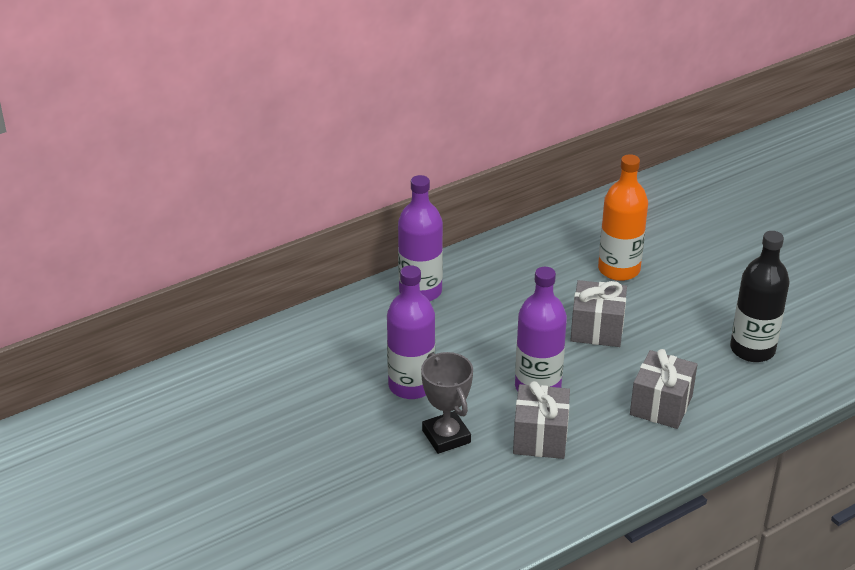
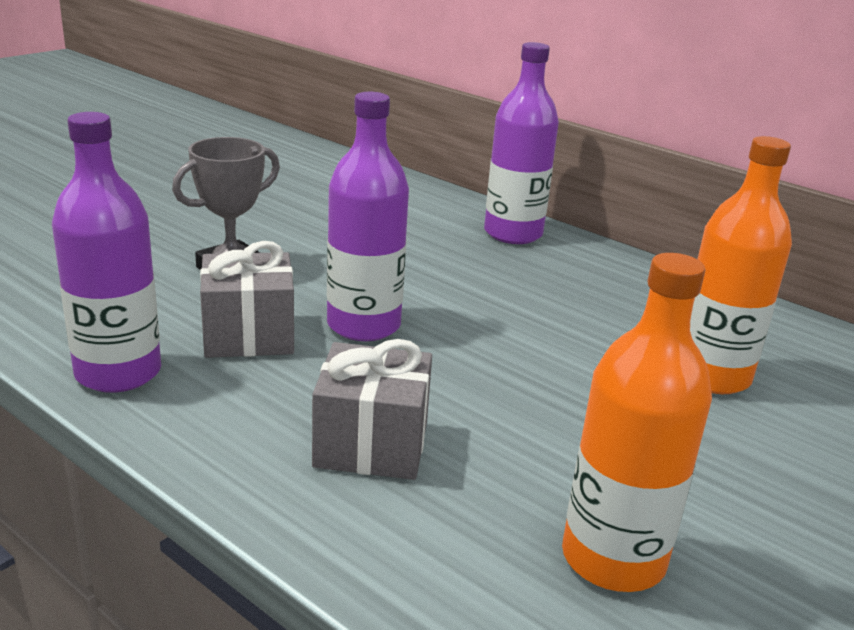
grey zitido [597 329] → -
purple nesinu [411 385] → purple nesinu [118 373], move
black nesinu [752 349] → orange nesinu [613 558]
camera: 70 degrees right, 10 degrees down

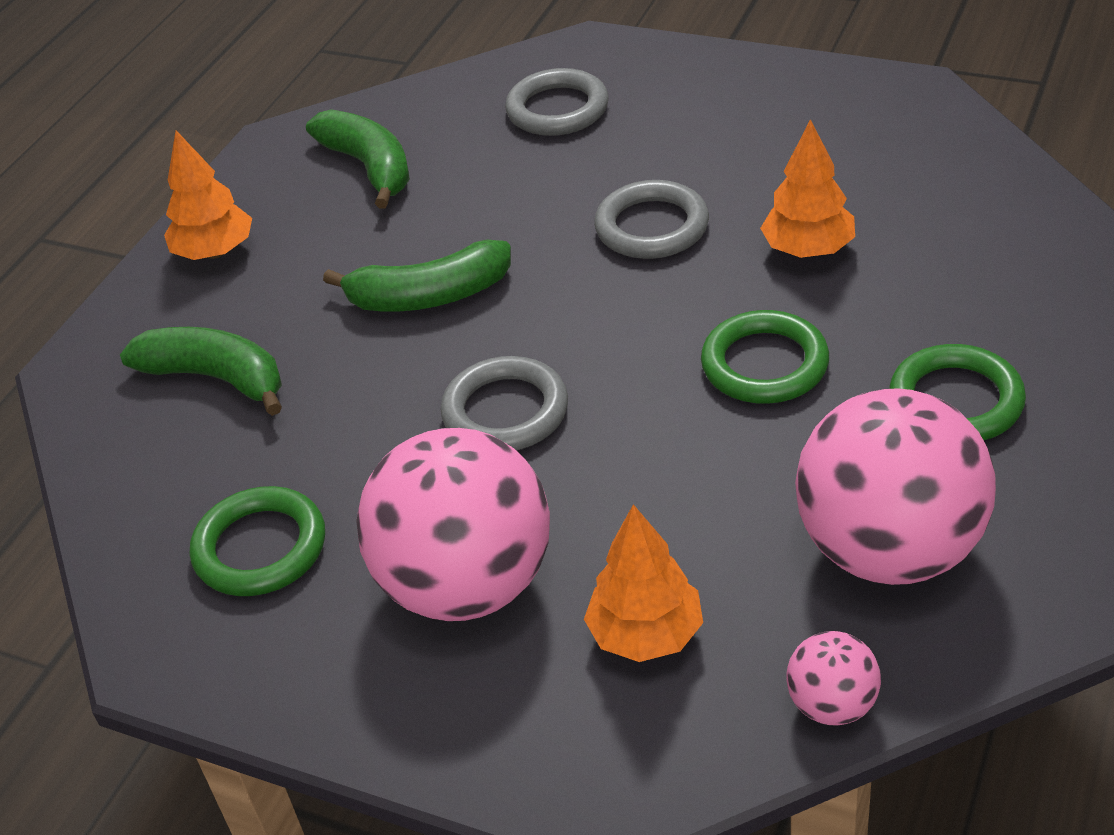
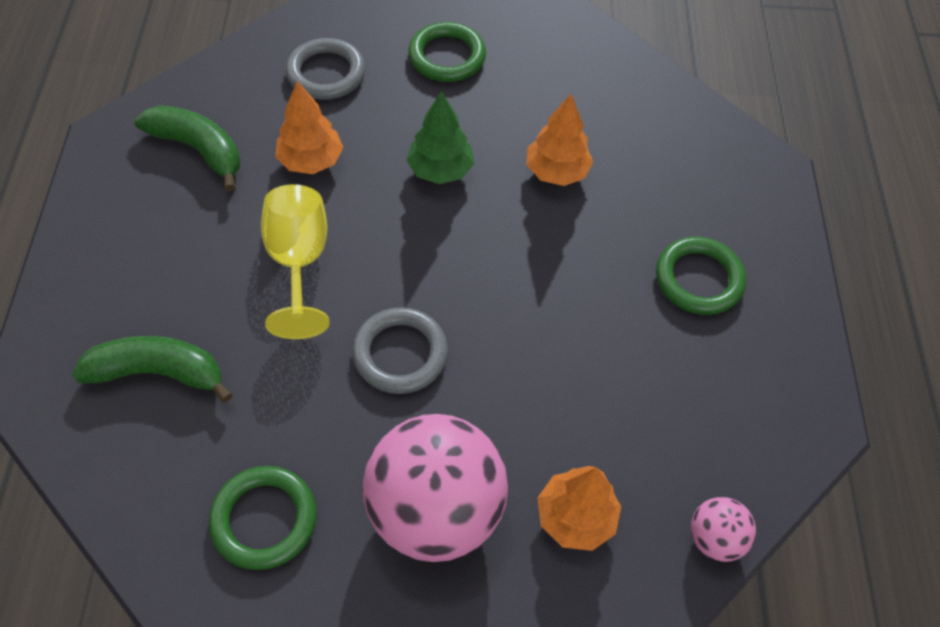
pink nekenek [889 549] → -
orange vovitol [215 252] → orange vovitol [311 161], move
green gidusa [764 364] → green gidusa [447 57], move
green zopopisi [429 296] → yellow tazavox [299 262]
grey gidusa [652 227] → green vovitol [440 170]
camera: 30 degrees left, 15 degrees up

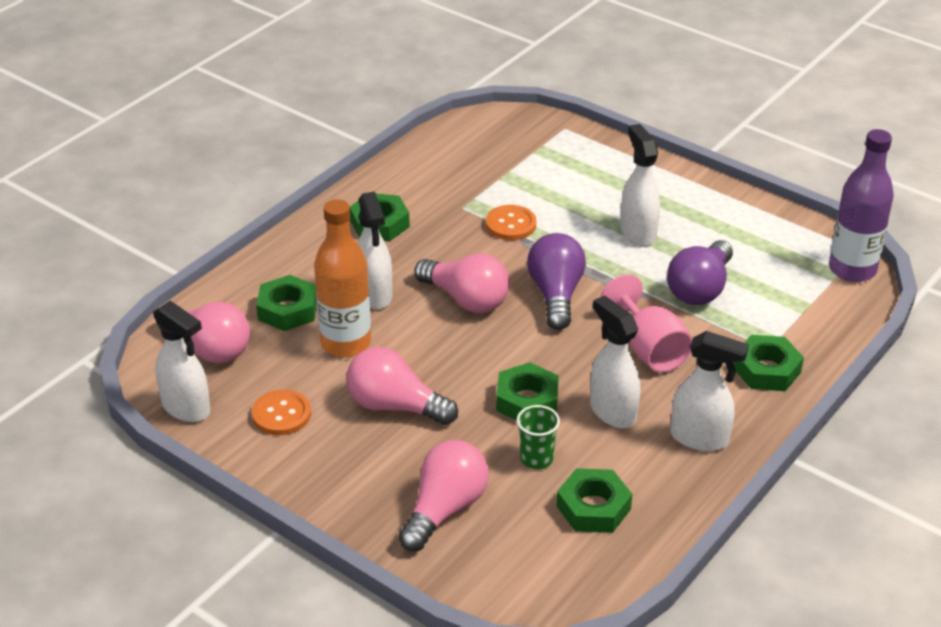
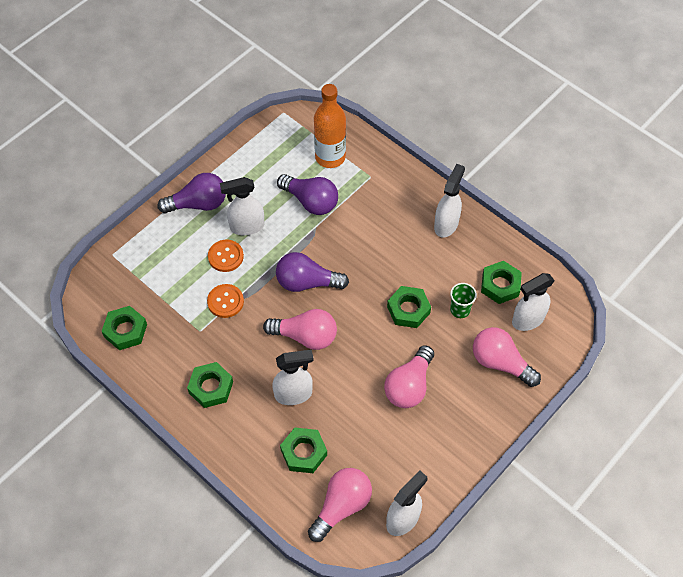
pink tazavox [649 349] → -
purple nesinu [852 269] → -
- → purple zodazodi [198 204]
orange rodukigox [281 414] → orange rodukigox [225 256], move
orange nesinu [346 343] → orange nesinu [330 157], move
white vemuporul [612 411] → white vemuporul [527 320], move
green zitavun [767 370] → green zitavun [125 330], move
pink zodazodi [466 299] → pink zodazodi [305 336], 60 degrees clockwise
camera: 85 degrees left, 20 degrees up

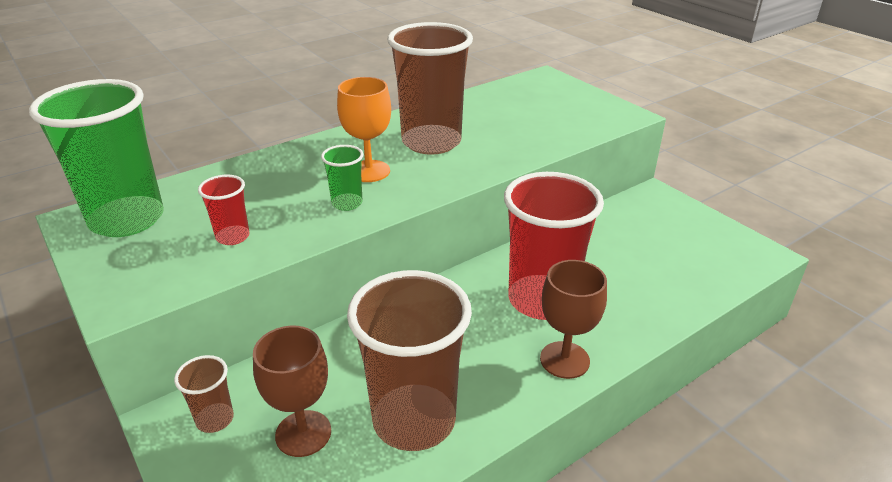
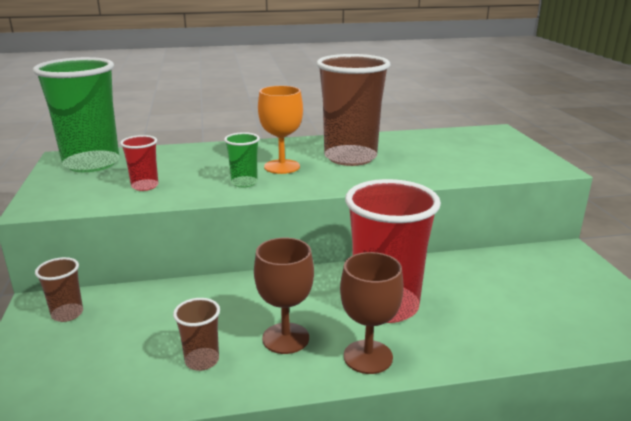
brown tazavox [303 433] → brown tazavox [285 338], move
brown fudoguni [414 420] → brown fudoguni [202 361], x0.45
camera: 25 degrees right, 10 degrees down

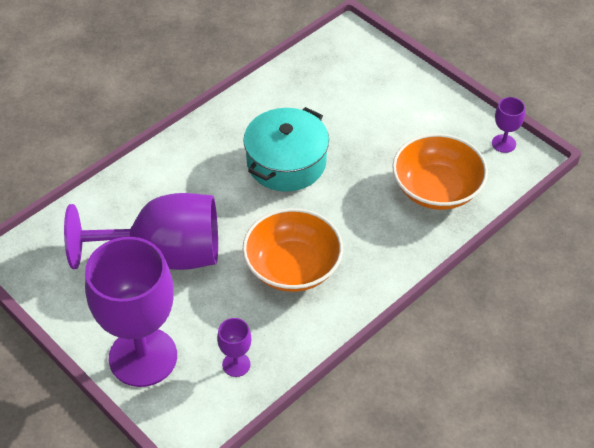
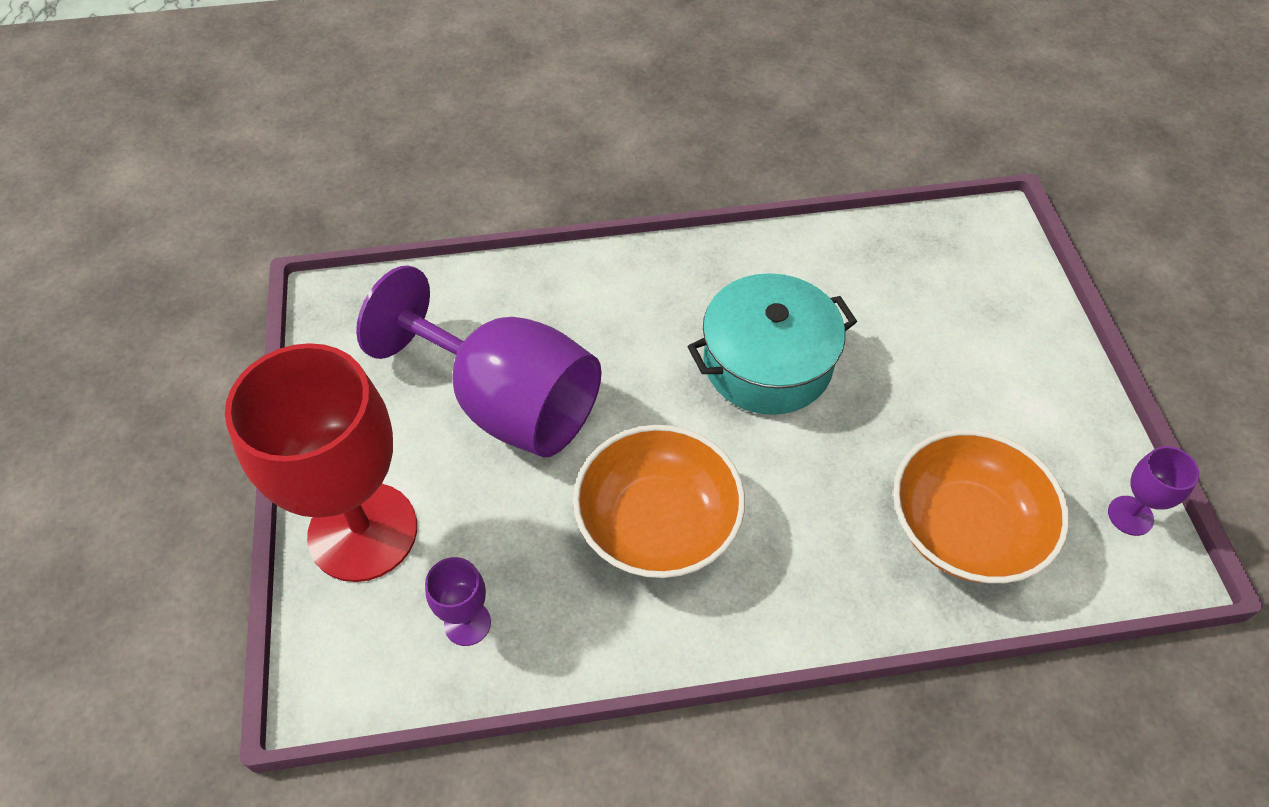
purple tazavox [143 357] → red tazavox [363 531]
camera: 35 degrees right, 5 degrees up

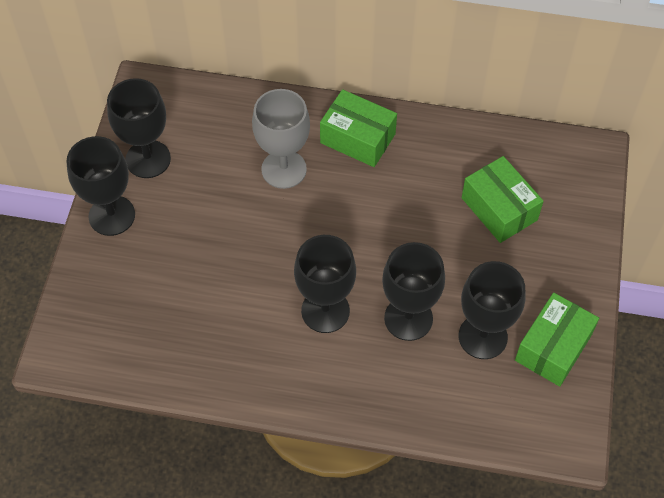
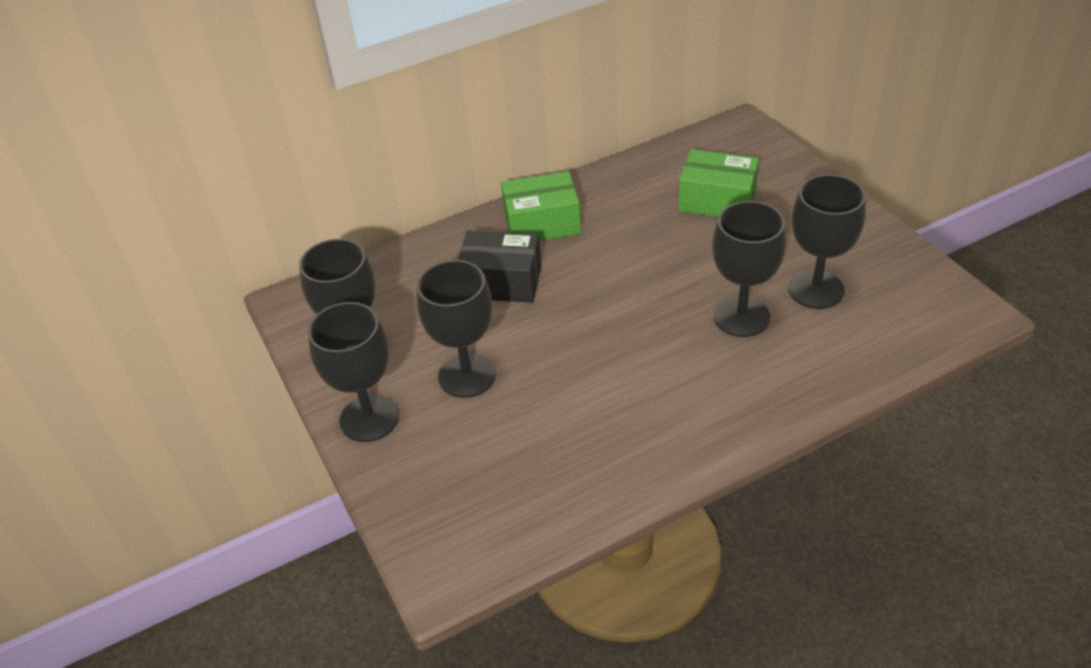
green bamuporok [553 347] → -
black tazavox [325 311] → black tazavox [467 375], move
grey tazavox [284 169] → black bamuporok [501 282]
camera: 35 degrees left, 15 degrees down

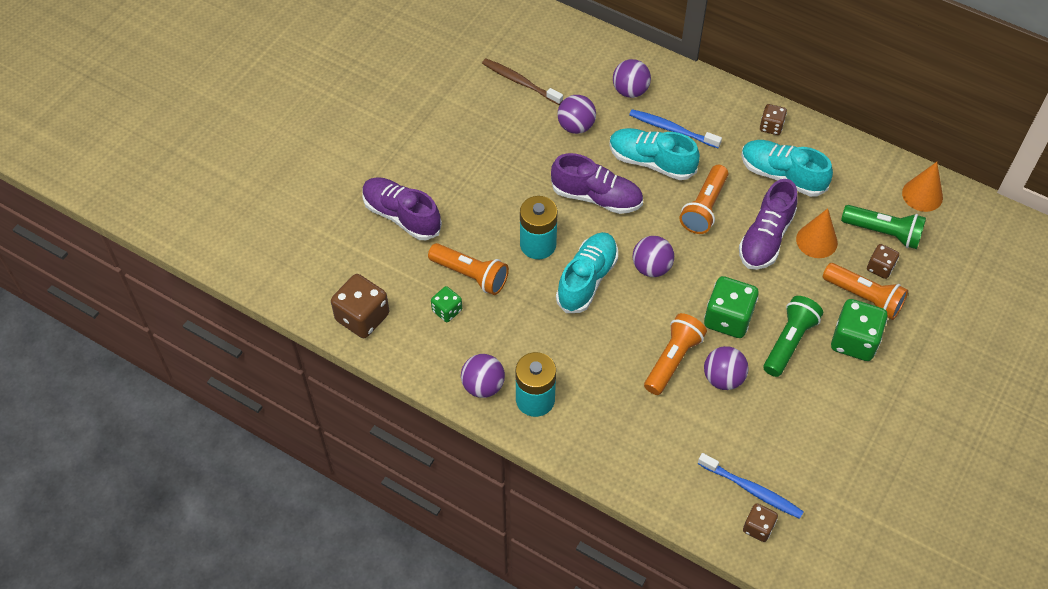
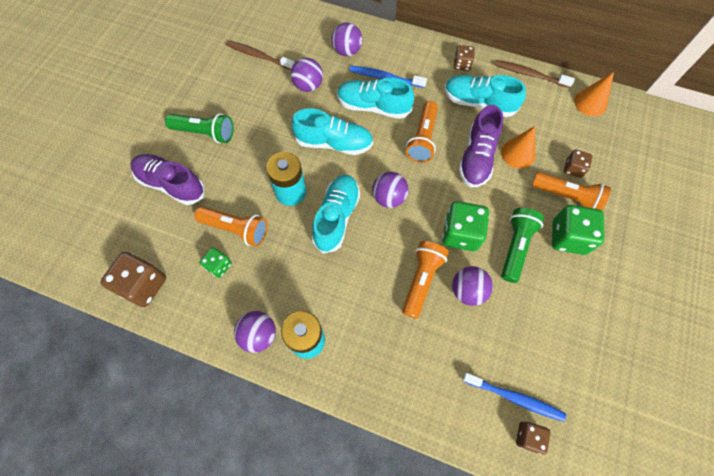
- → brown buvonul [530 74]
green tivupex [883 233] → green tivupex [205 133], move
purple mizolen [596 197] → turquoise mizolen [334 143]
camera: 10 degrees left, 10 degrees up

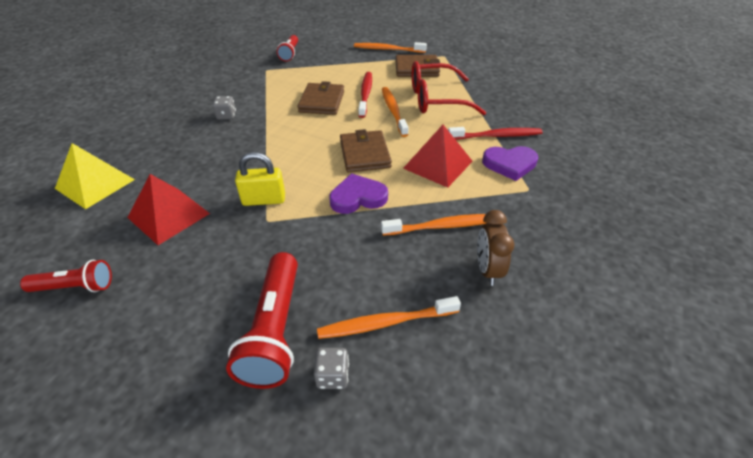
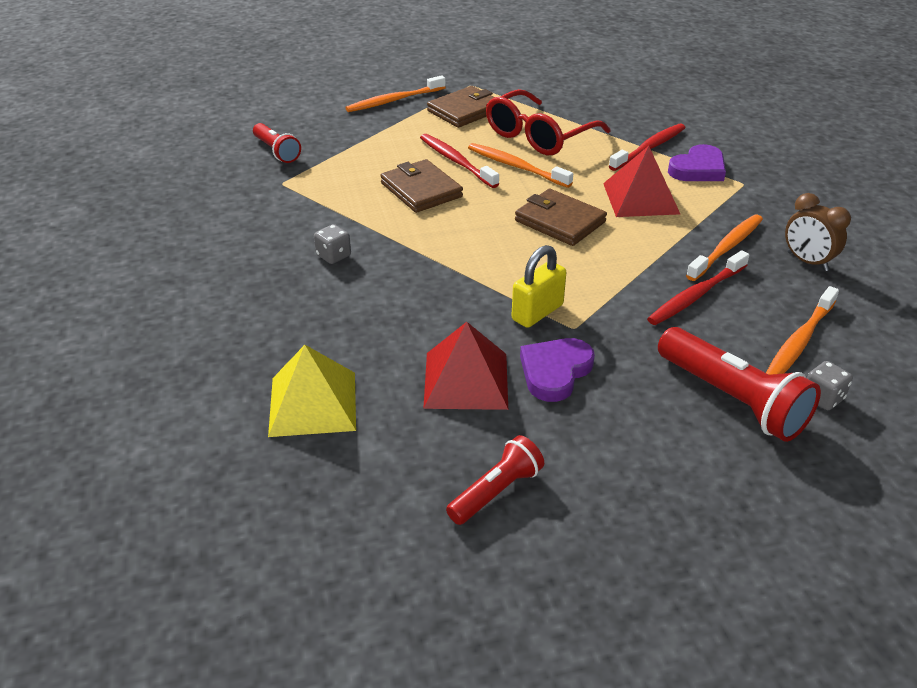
- → red buvonul [696 295]
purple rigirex [358 197] → purple rigirex [555 372], move
camera: 40 degrees left, 5 degrees down

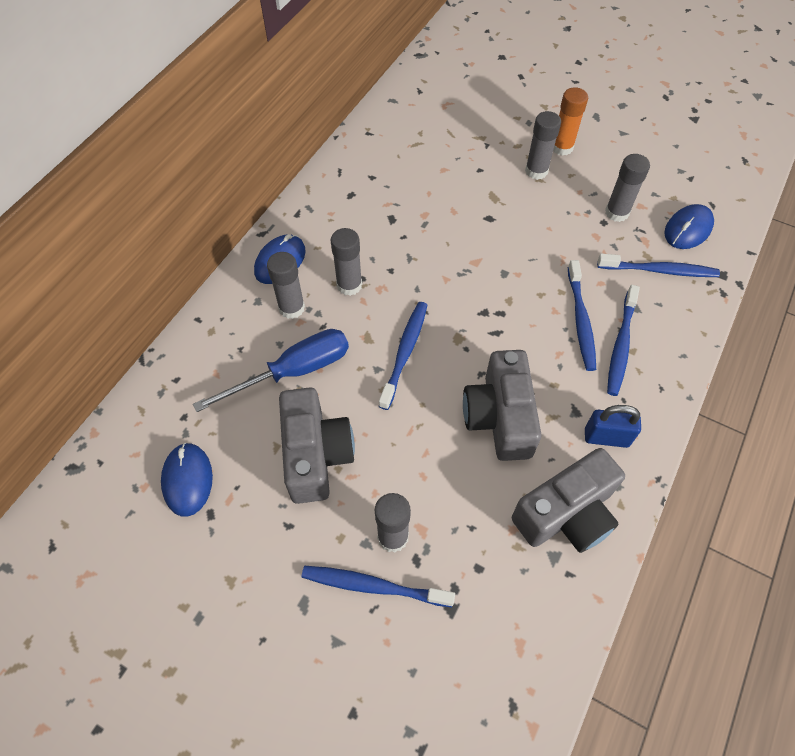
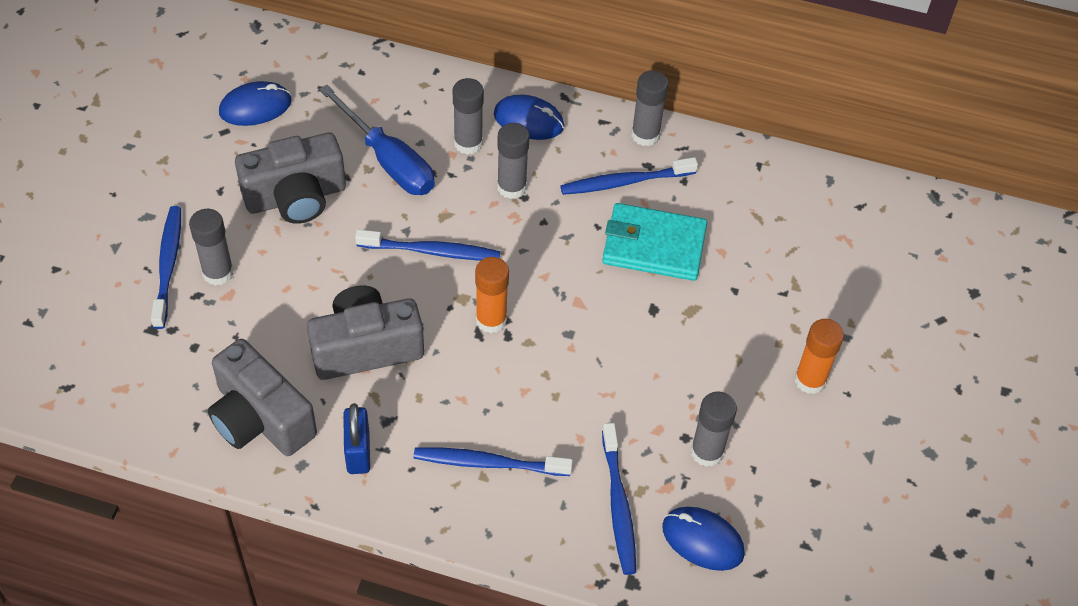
- → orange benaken [491 320]
- → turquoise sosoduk [653 245]
grey benaken [536 171] → grey benaken [645 135], move
blue buvonul [580 320] → blue buvonul [625 182], move
camera: 75 degrees right, 5 degrees down

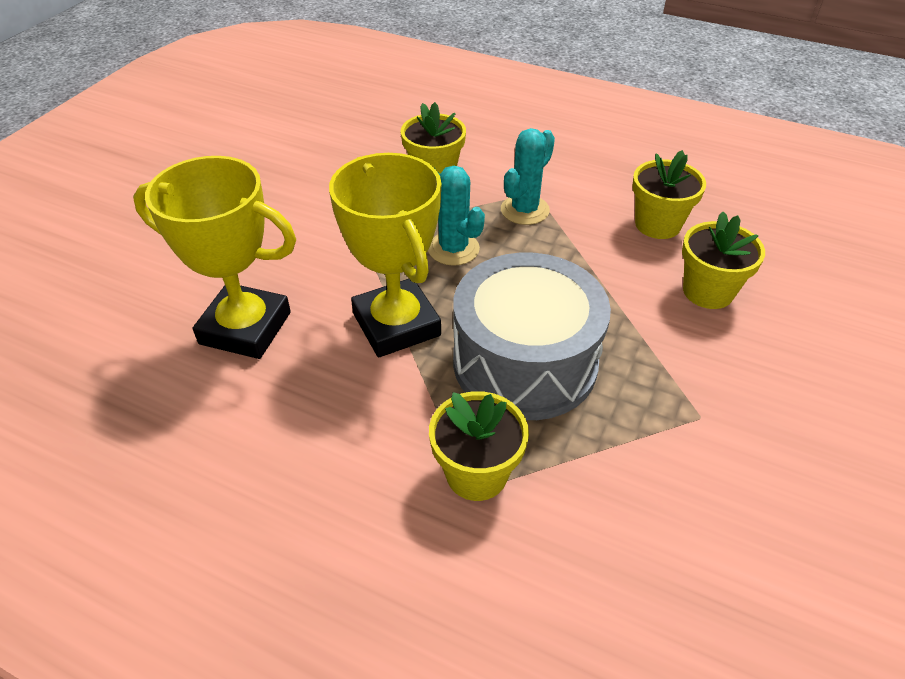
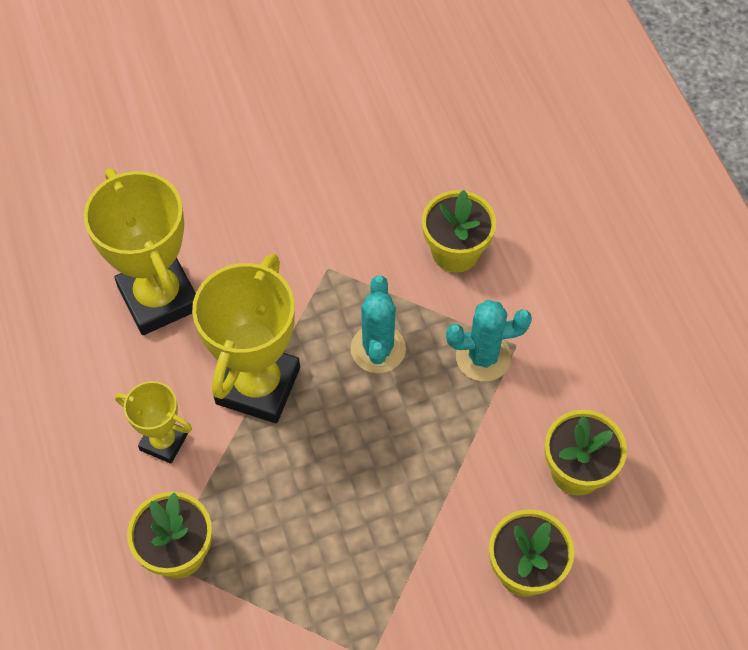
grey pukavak [525 362] → -
- → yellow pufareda [164 442]
camera: 45 degrees right, 15 degrees up

